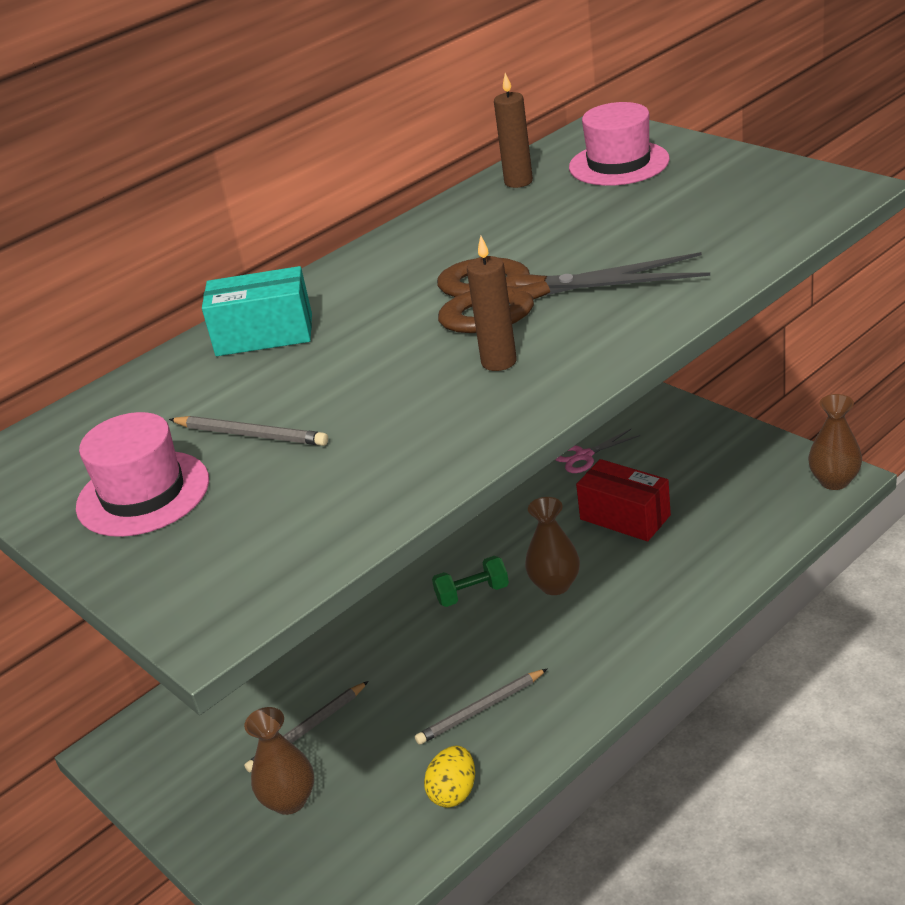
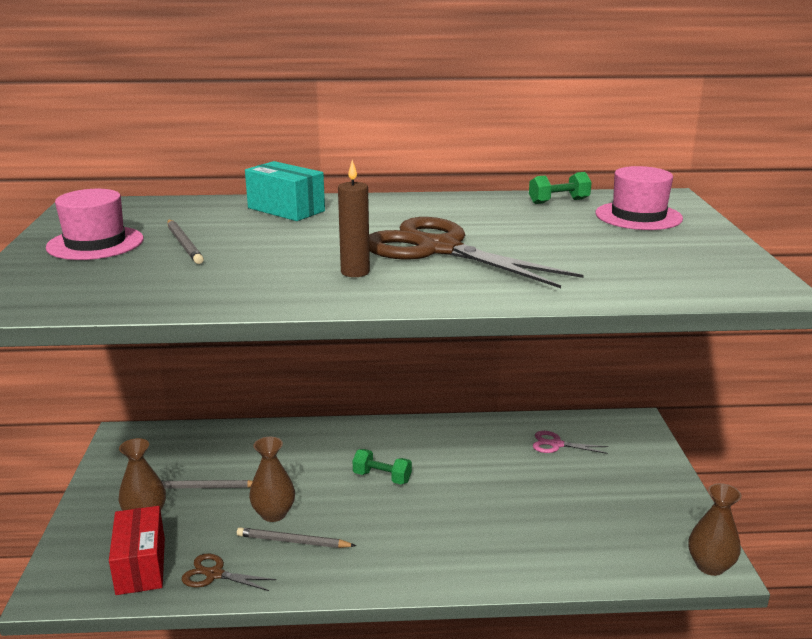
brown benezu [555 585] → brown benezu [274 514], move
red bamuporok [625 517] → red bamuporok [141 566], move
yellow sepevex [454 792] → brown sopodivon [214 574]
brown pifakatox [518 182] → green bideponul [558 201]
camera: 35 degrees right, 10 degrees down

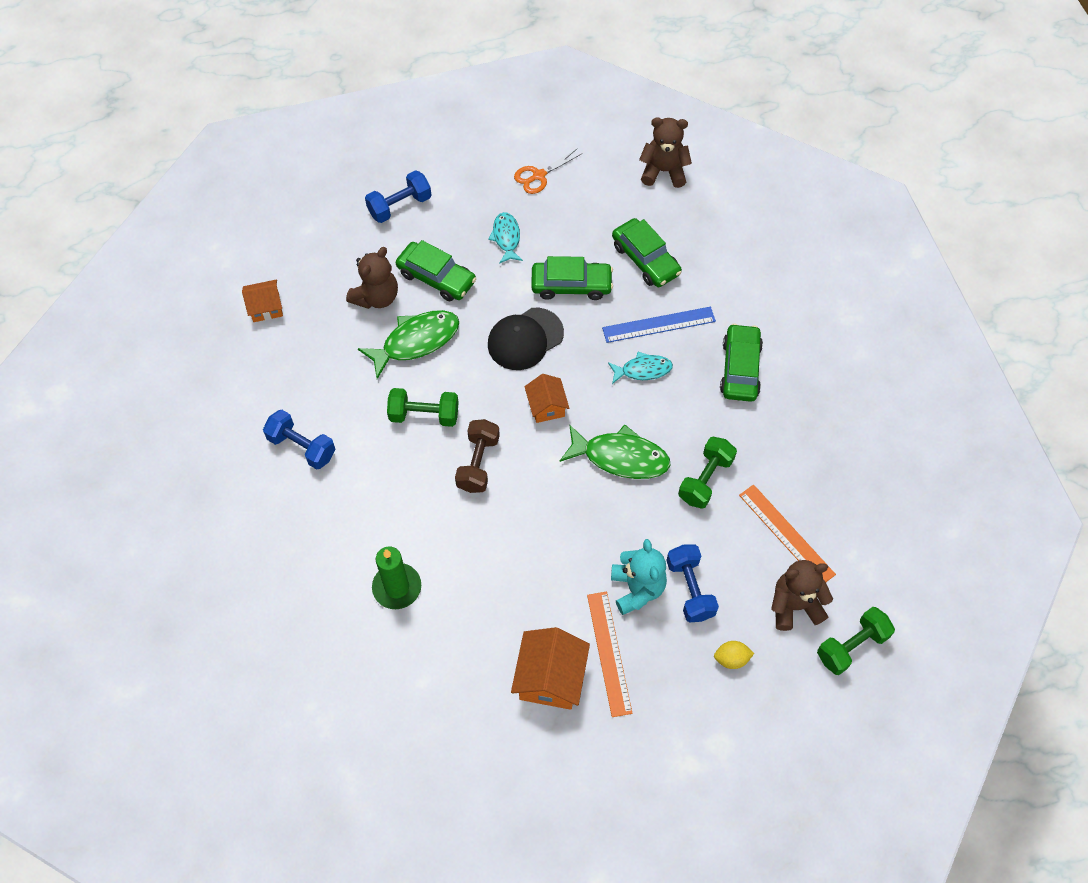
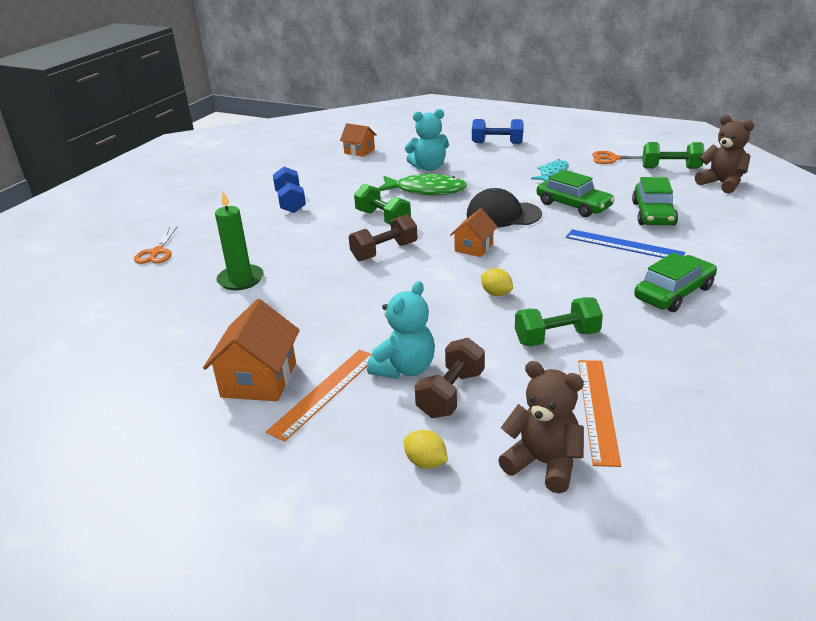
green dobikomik [436 277] → -
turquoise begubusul [643 370] → -
- → orange sopodivon [157 252]
green bideponul [851 646] → green bideponul [670 168], move
green begubusul [620 457] → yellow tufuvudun [496 293]
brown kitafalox [376 297] → turquoise kitafalox [429 167]
blue bideponul [690 589] → brown bideponul [451 394]
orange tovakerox [550 678] → orange tovakerox [259 380], 45 degrees counterclockwise
camera: 45 degrees right, 30 degrees down

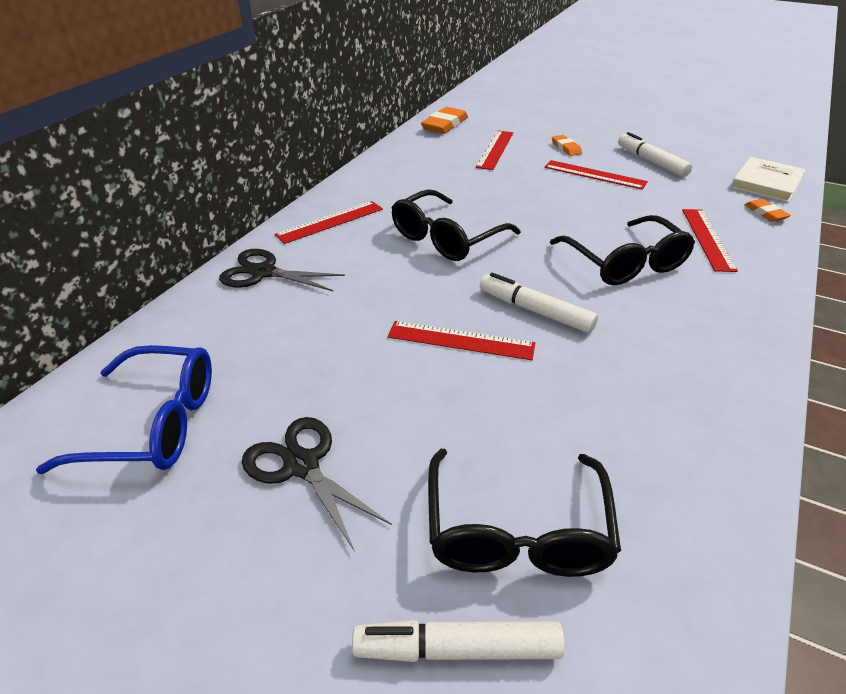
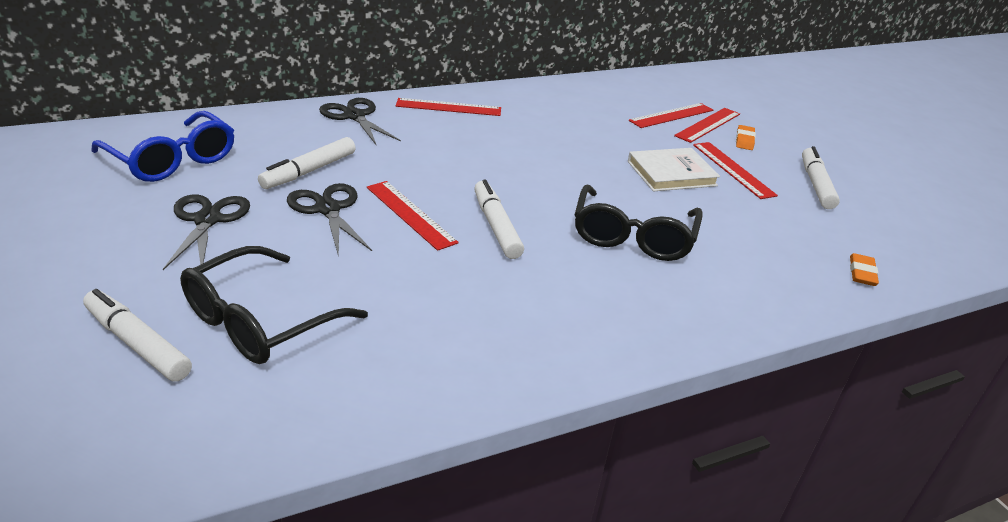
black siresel [446 238] → -
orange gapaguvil [444 125] → -
- → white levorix [310 171]
- → black sopodivon [328 209]
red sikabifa [707 239] → red sikabifa [708 125], move
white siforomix [766 183] → white siforomix [671 173], move
camera: 35 degrees right, 5 degrees down

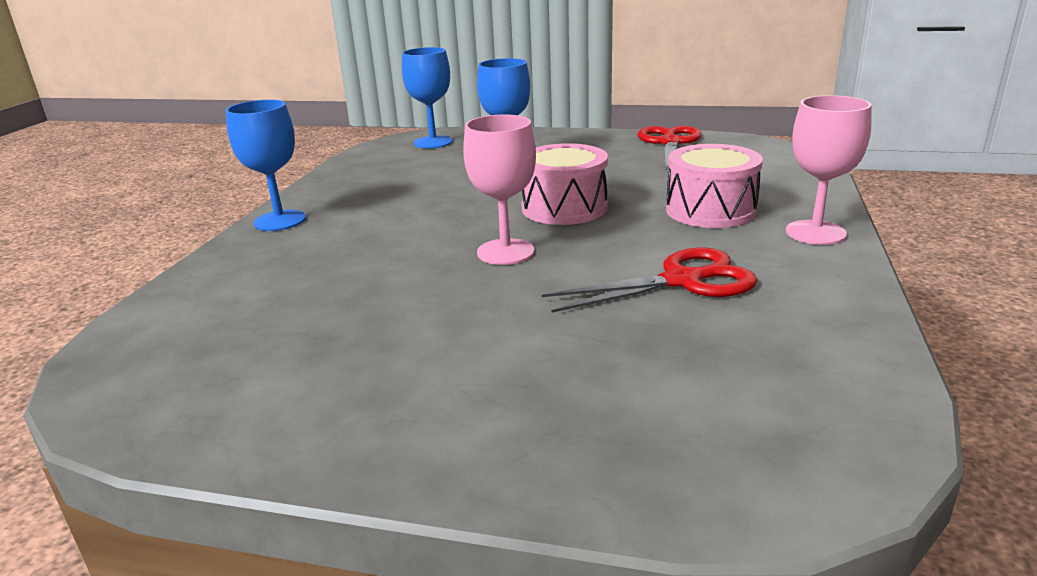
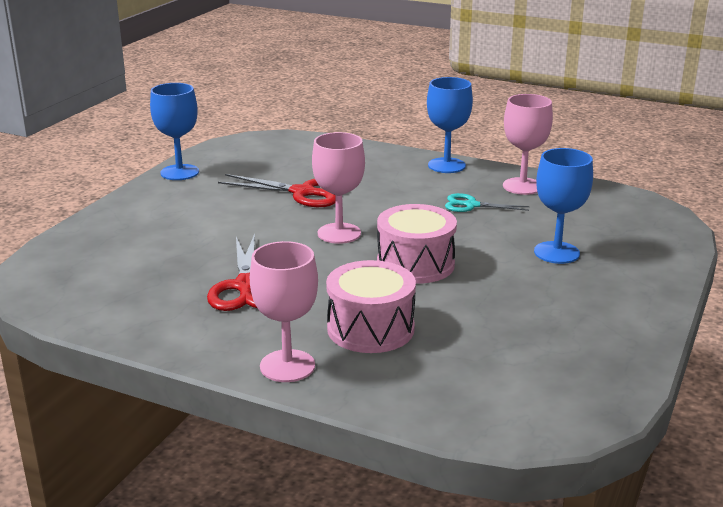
- → turquoise sopodivon [471 205]
- → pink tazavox [522 186]
blue tazavox [433 142] → blue tazavox [179 172], move
red sopodivon [670 143] → red sopodivon [303 193], move
camera: 100 degrees right, 0 degrees up

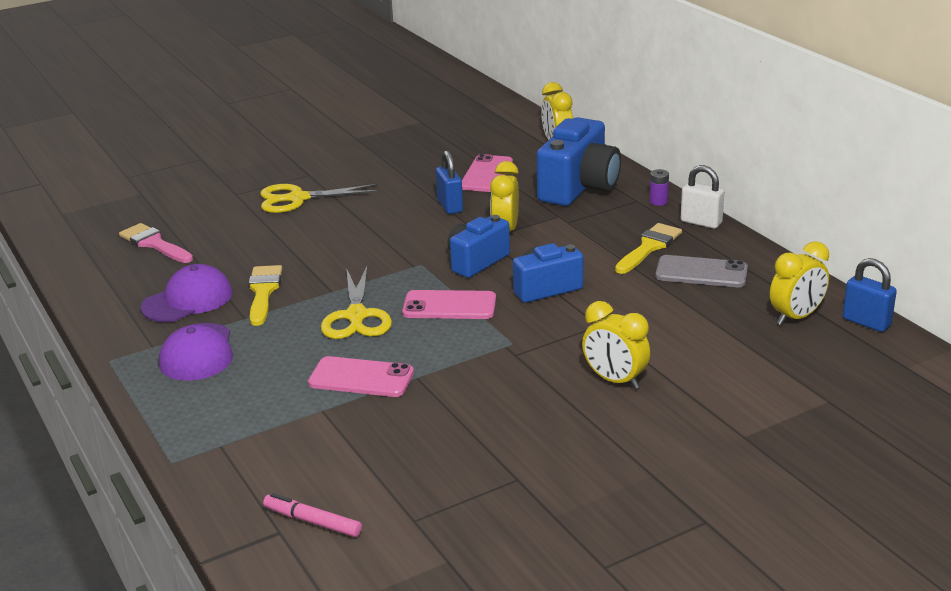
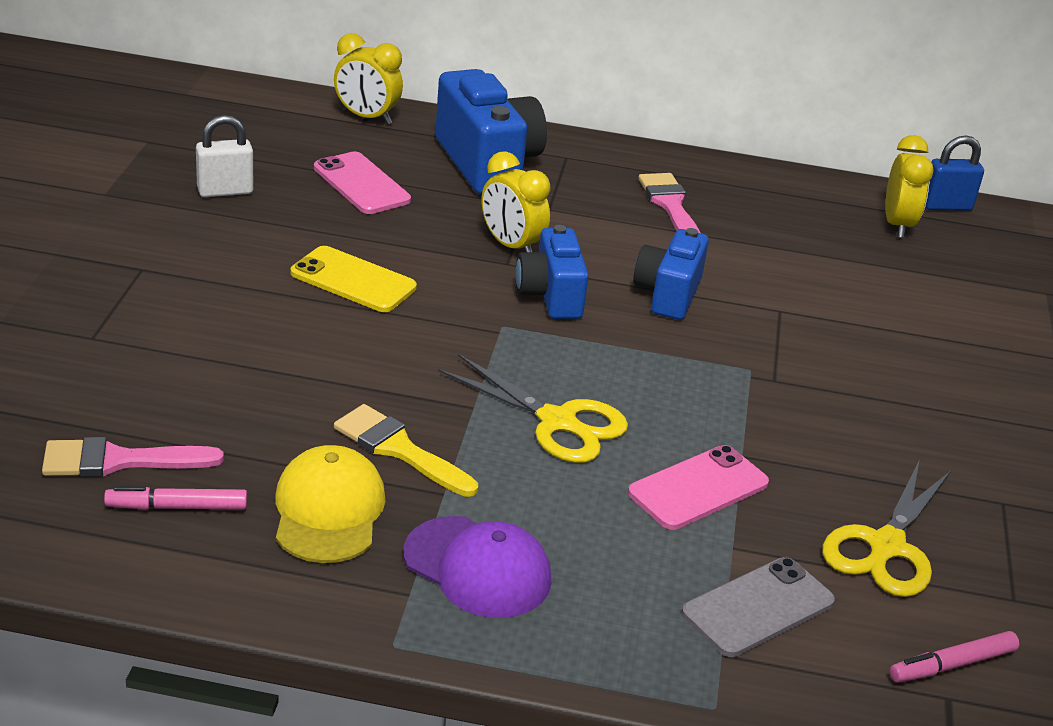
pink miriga [449 306] → -
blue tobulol [450 206] → -
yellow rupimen [615 380] → -
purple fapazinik [658 201] → -
- → pink levorix [177 507]
- → yellow miriga [353 280]
yellow sopodivon [298 199] → yellow sopodivon [886 546], move
grey miriga [701 272] → grey miriga [758 607], move
white tobulol [701 222] → white tobulol [225 191], move
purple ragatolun [188 300] → yellow ragatolun [328 511]
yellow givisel [649 247] → pink givisel [670 205]
camera: 55 degrees left, 5 degrees up

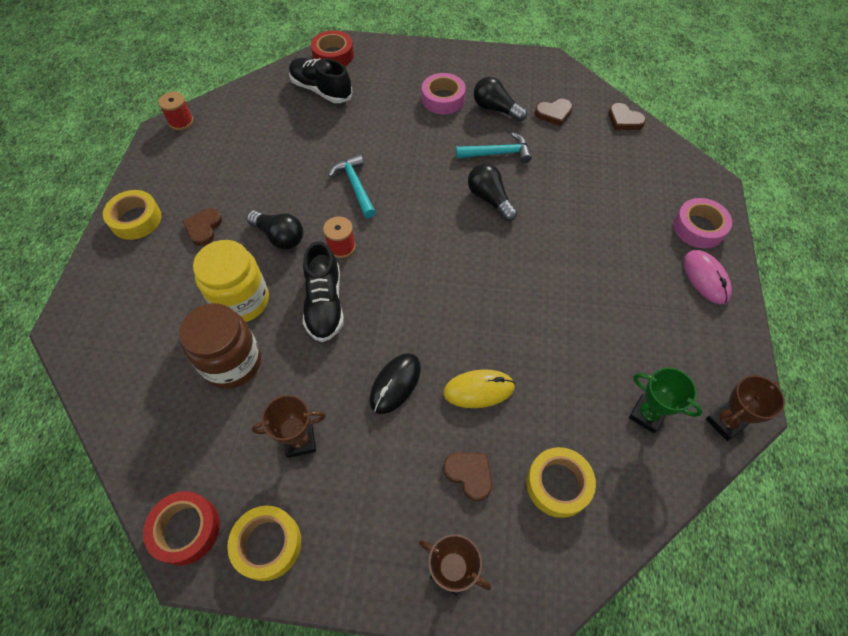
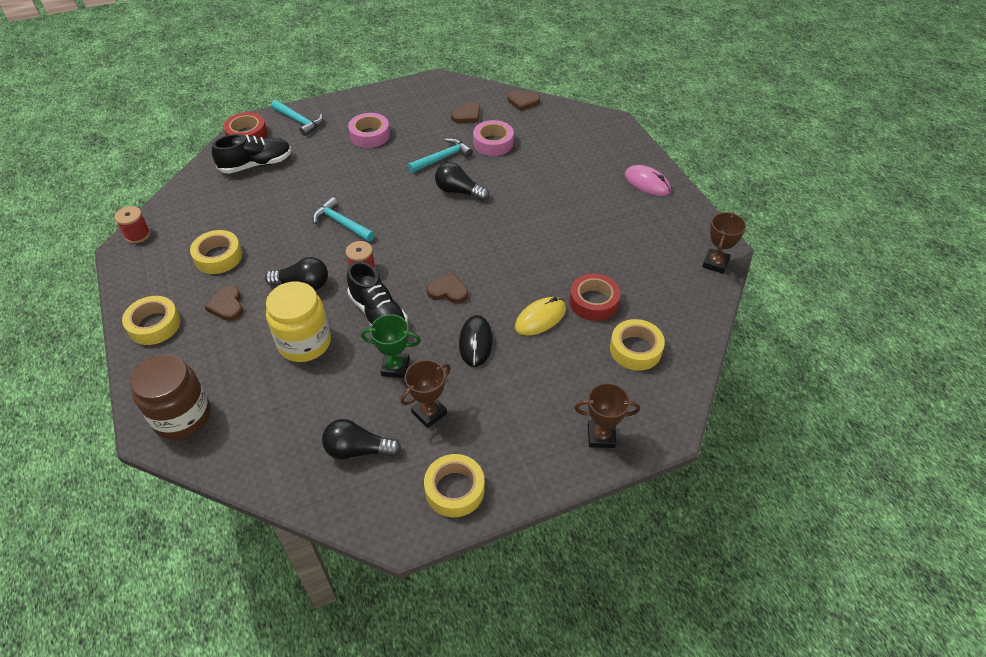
- → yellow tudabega [218 257]
- → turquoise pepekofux [299 121]
red tudabega [186 529] → red tudabega [593 302], move
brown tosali [232 362] → brown tosali [182 416], move
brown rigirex [469 474] → brown rigirex [448 291], move
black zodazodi [495 109] → black zodazodi [358 450], move
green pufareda [647 415] → green pufareda [395 367], move
pink tudabega [698 228] → pink tudabega [493 143], move
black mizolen [321 90] → black mizolen [256 164], 150 degrees clockwise
camera: 30 degrees left, 10 degrees down

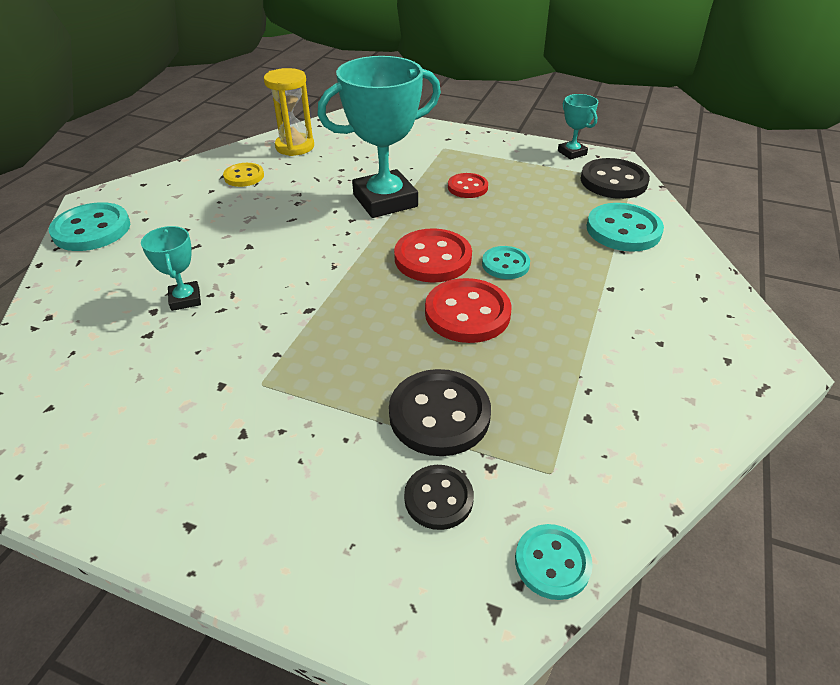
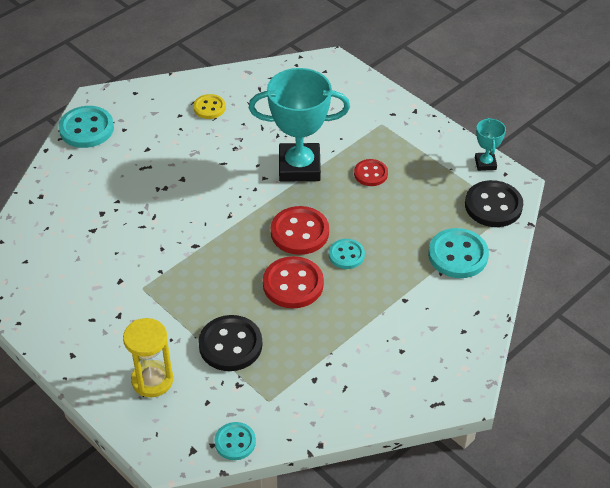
turquoise pufareda [185 299] → -
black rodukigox [438 498] → -
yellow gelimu [295 147] → yellow gelimu [152 380], move
camera: 25 degrees right, 5 degrees up

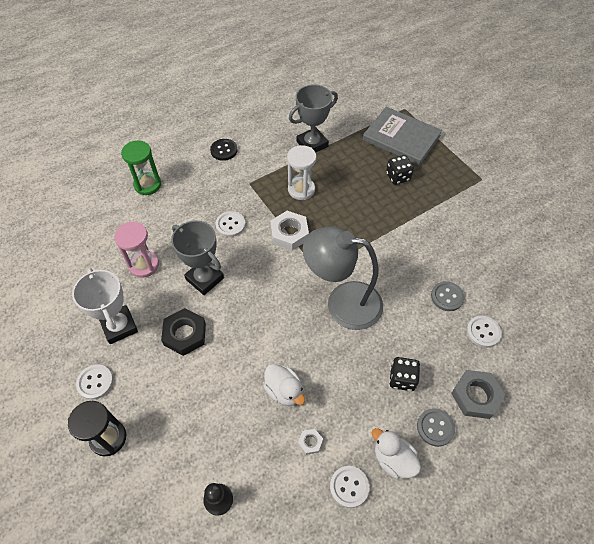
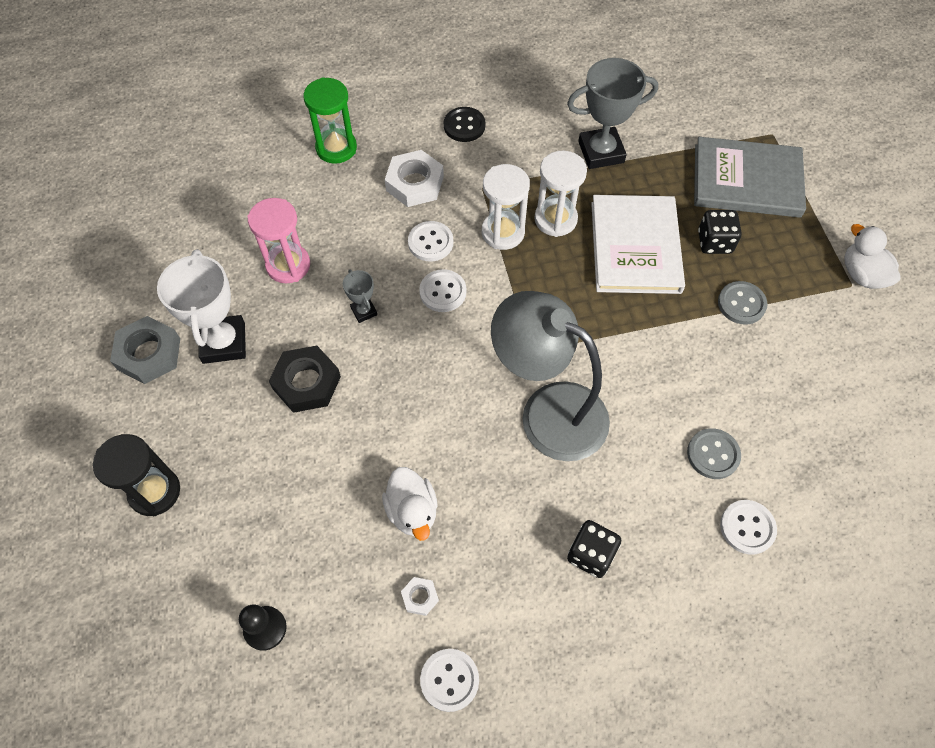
- → white gelimu [503 232]
- → white siforomix [635 247]
white rodukigox [95 382] → white rodukigox [443 292], move
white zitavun [289 233] → white zitavun [415 183], move
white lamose [393 459] → white lamose [862 274], move
grey rodukigox [435 427] → grey rodukigox [741 304], move
grey zitavun [475 396] → grey zitavun [149 354], move
grey siforomix [401 138] → grey siforomix [746 181], 45 degrees counterclockwise
grey pufareda [205 278] → grey pufareda [364 311], x0.49
camera: 20 degrees right, 5 degrees up

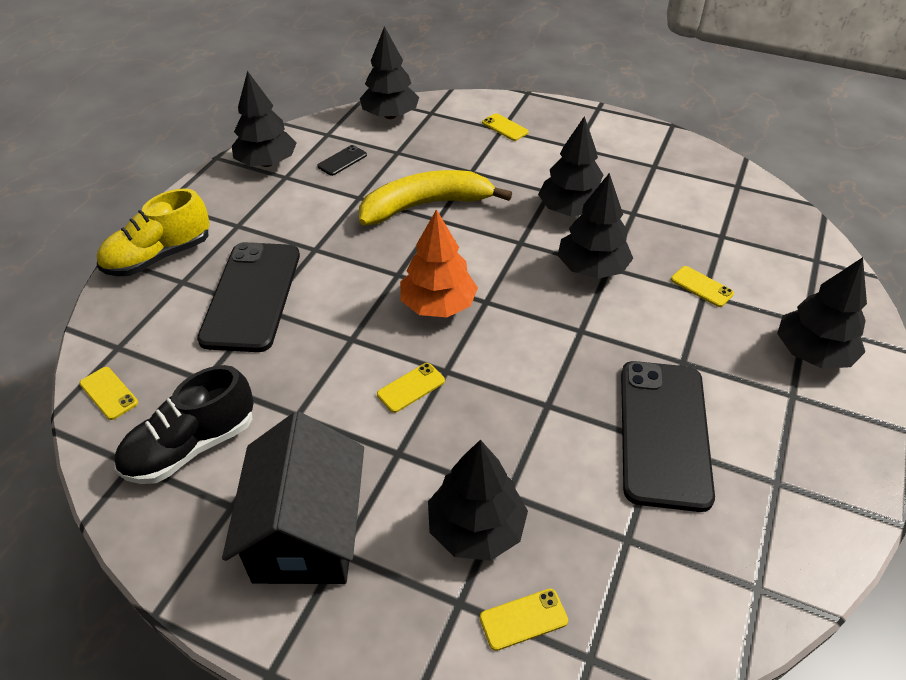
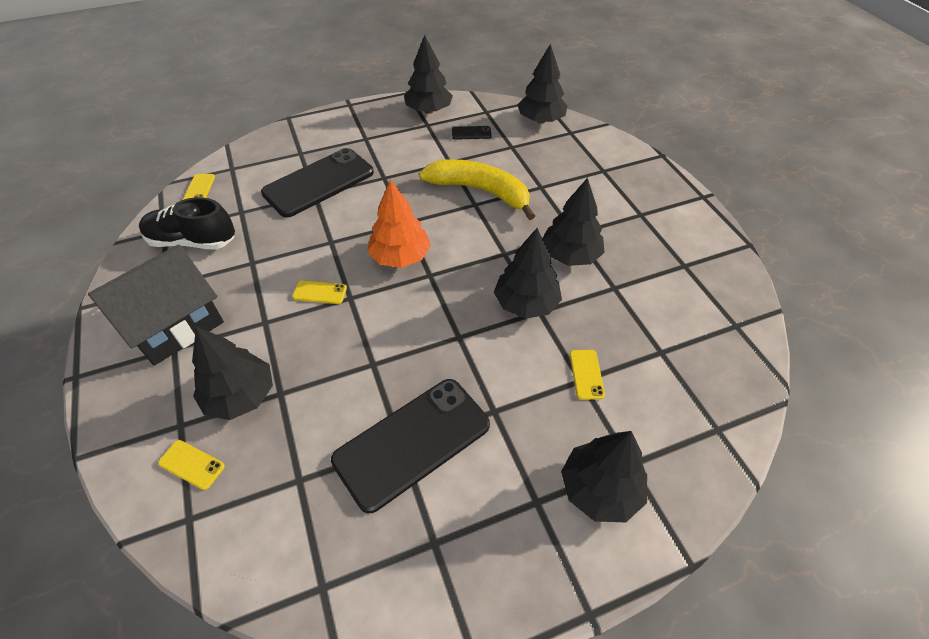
yellow mizolen [159 257] → -
yellow miriga [505 127] → -
camera: 45 degrees right, 5 degrees up

